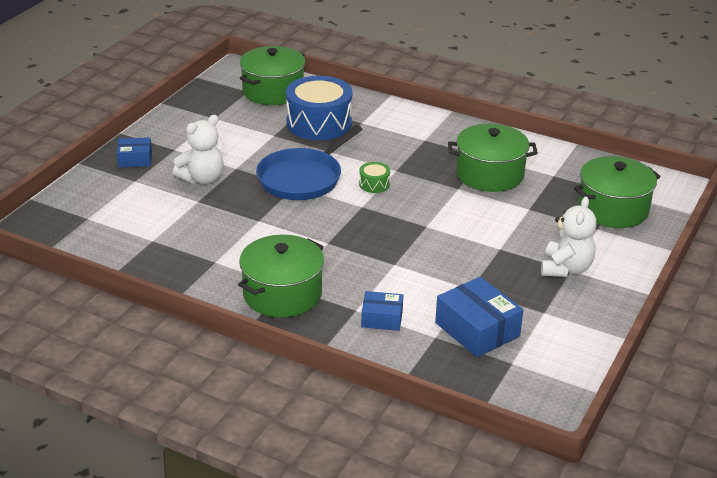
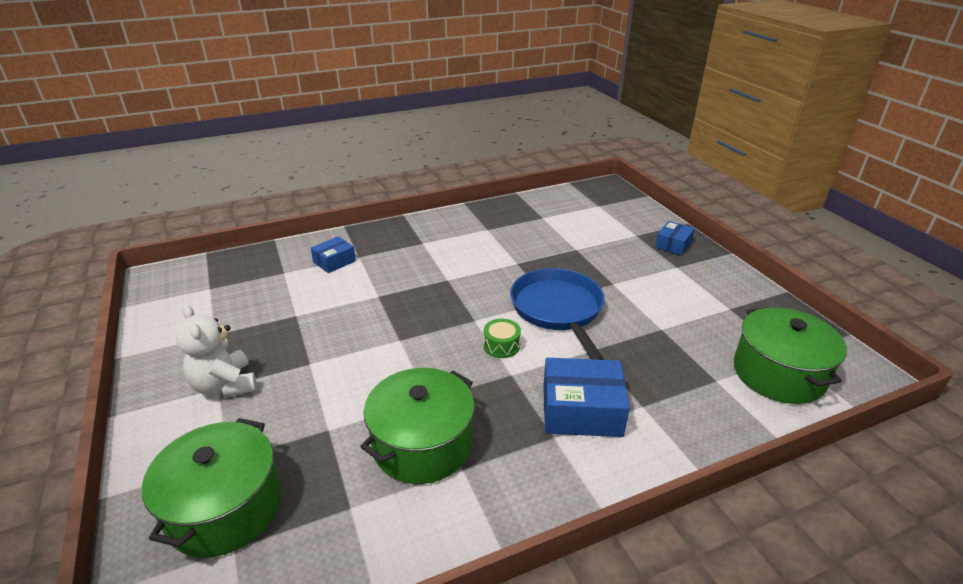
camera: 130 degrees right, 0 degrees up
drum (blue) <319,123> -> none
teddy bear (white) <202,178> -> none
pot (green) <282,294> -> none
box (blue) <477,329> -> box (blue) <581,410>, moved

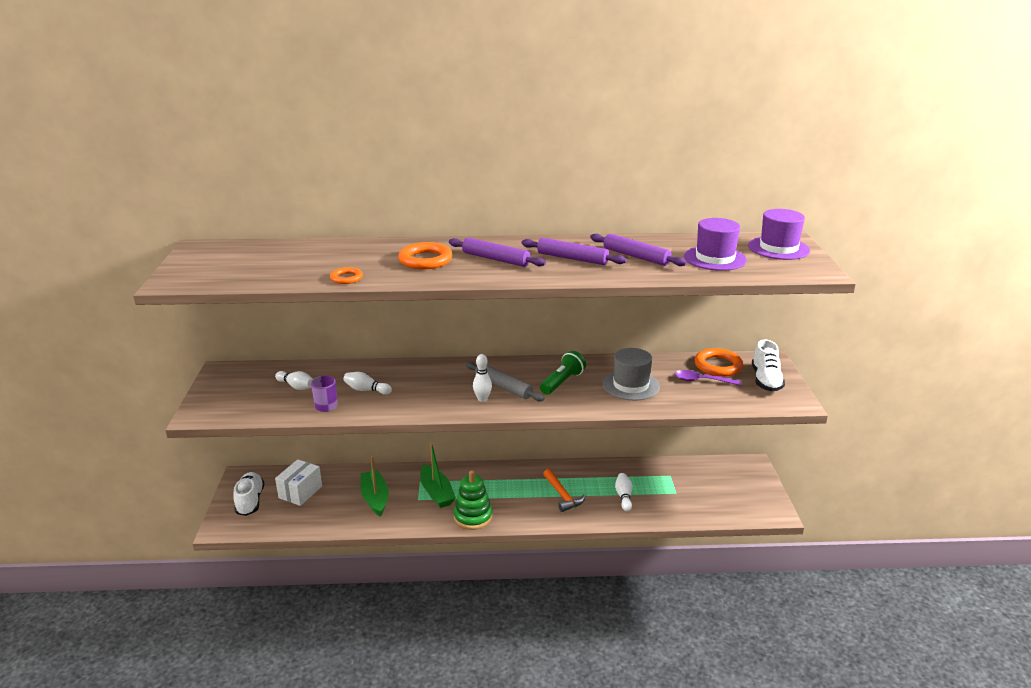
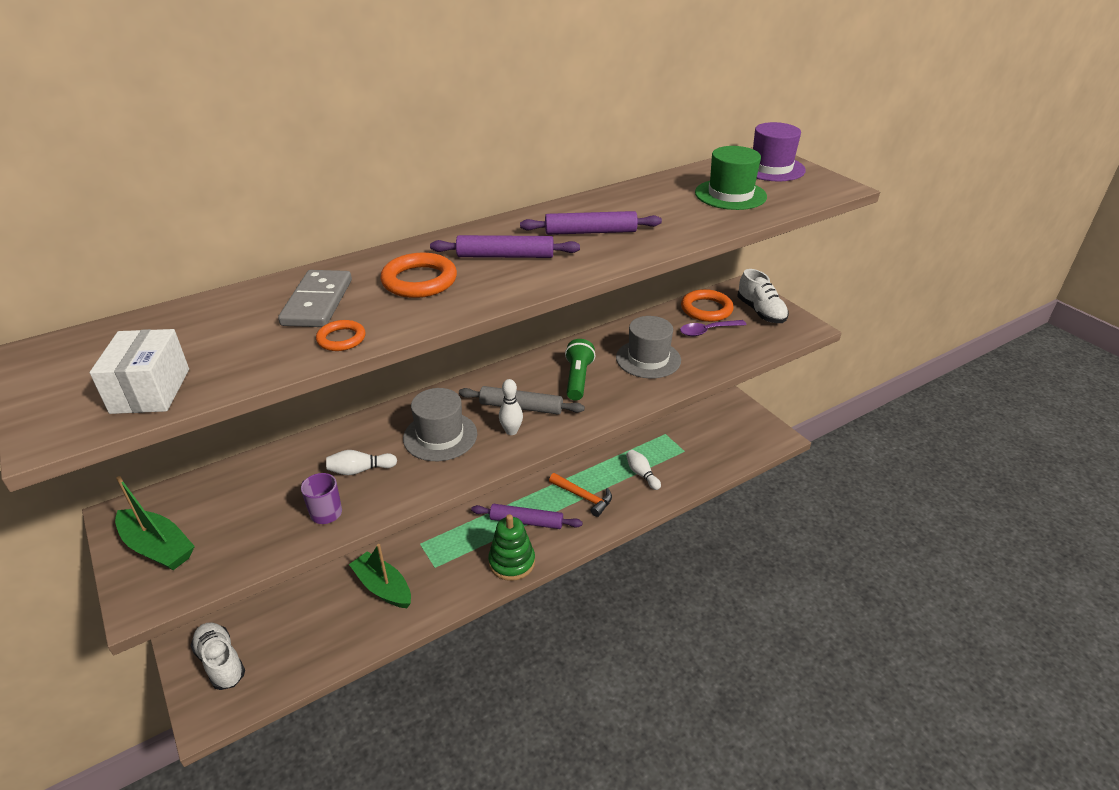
camera: 30 degrees left, 10 degrees up
hat (purple) <715,258> -> hat (green) <730,195>
rolling pin (purple) <636,256> -> rolling pin (purple) <526,521>, moved
bowling pin (white) <296,386> -> none
boat (green) <436,493> -> boat (green) <157,547>, moved
box (white) <300,492> -> box (white) <150,391>, moved
none -> domino (grey) <317,302>
none -> hat (grey) <440,436>

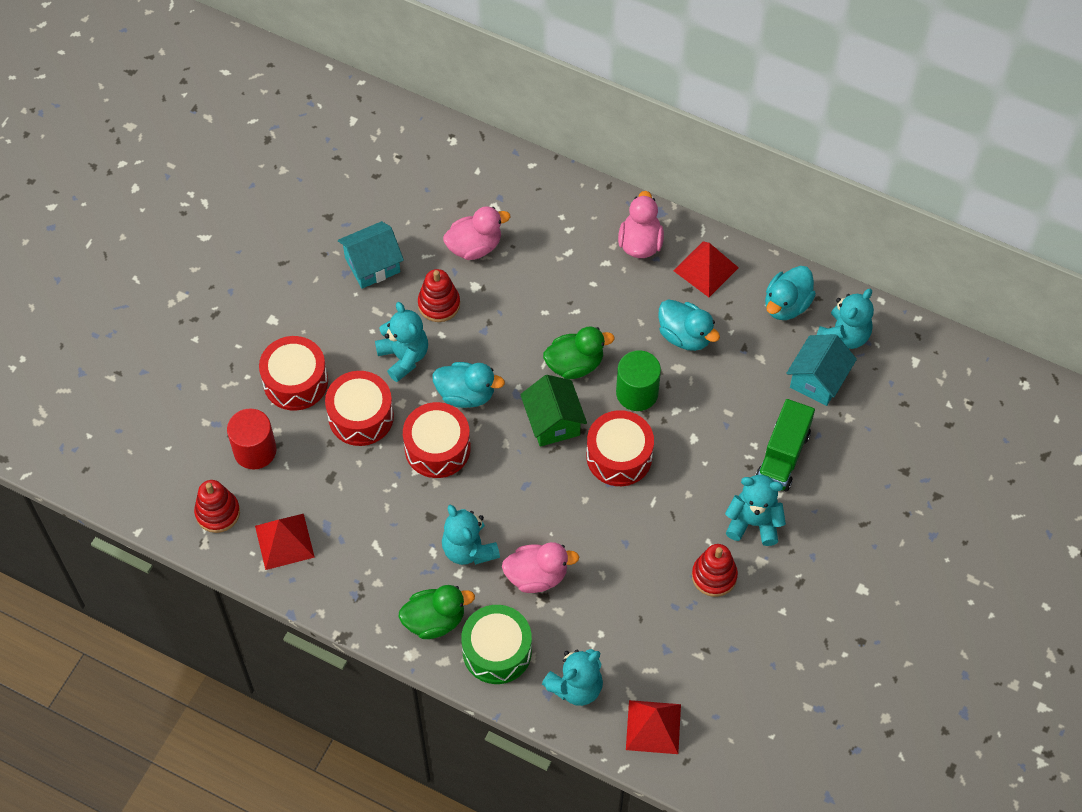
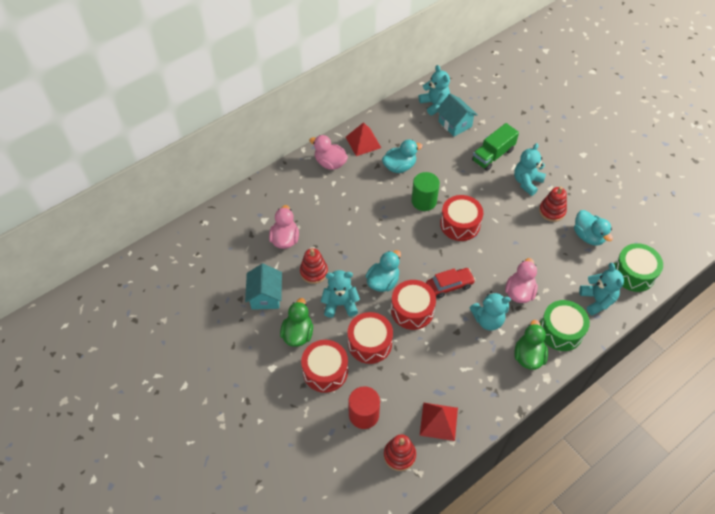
camera: 65 degrees left, 5 degrees down
duck (turquoise) <786,305> -> duck (turquoise) <588,236>, moved
duck (green) <575,364> -> duck (green) <298,334>, moved
house (green) <553,422> -> none
truck (green) <782,456> -> truck (green) <493,155>, 90 degrees clockwise
pyramid (red) <653,726> -> drum (green) <633,273>
none -> car (red) <449,285>

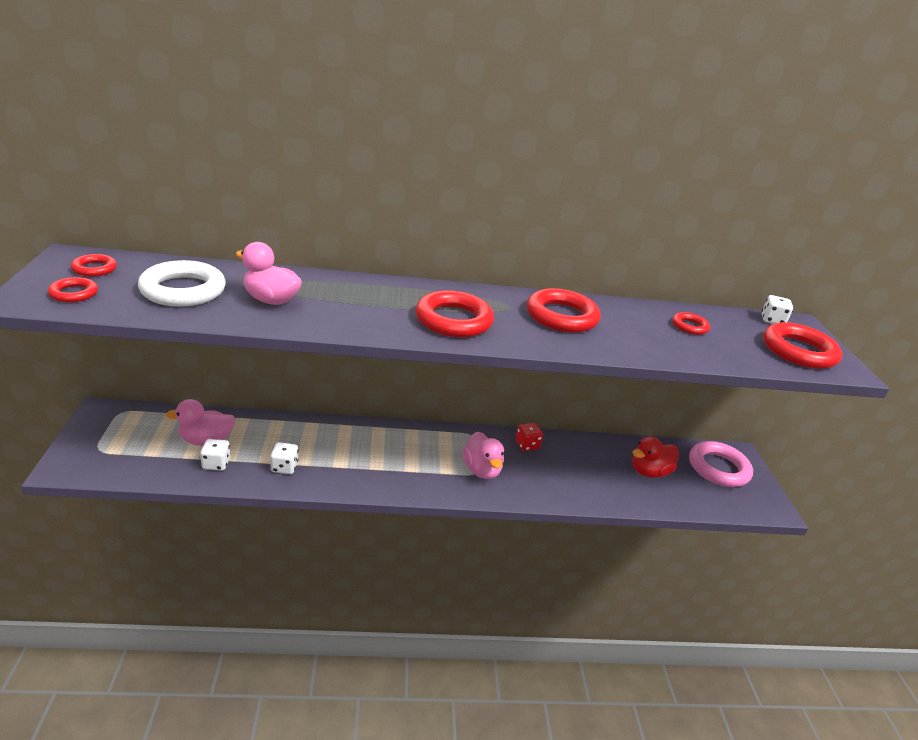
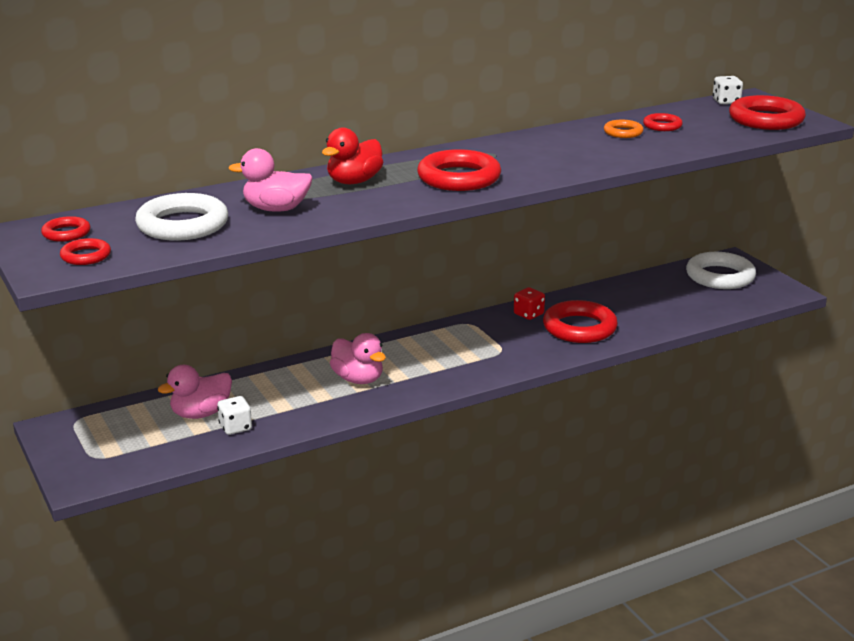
camera: 20 degrees left, 5 degrees down
ring (red) <561,316> -> ring (red) <579,328>, moved
duck (pink) <481,470> -> duck (pink) <358,379>, moved
duck (red) <649,472> -> duck (red) <354,181>, moved
ring (pink) <718,468> -> ring (white) <720,276>
dice (white) <284,467> -> none
none -> ring (orange) <623,132>

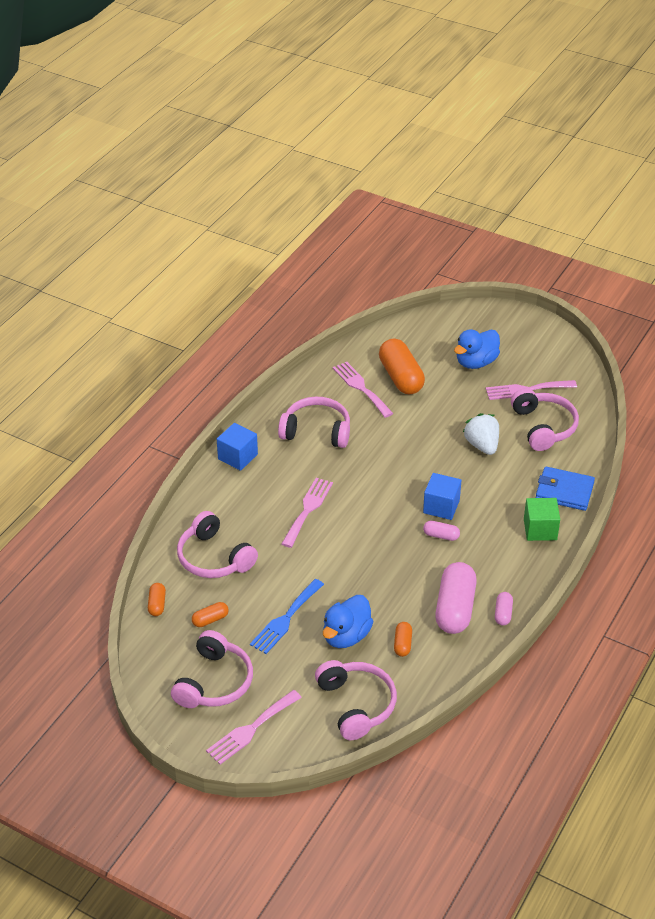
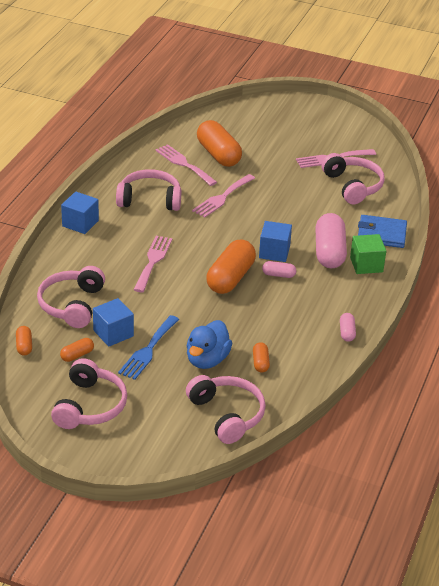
camera: 10 degrees left, 5 degrees down
duck (blue) <476,362> -> none
strawberry (white) <482,445> -> none
headphones (pink) <214,558> -> headphones (pink) <72,305>, 60 degrees clockwise
capsule (pink) <455,609> -> capsule (pink) <329,252>, moved
fork (pink) <251,729> -> fork (pink) <222,197>, moved
none -> capsule (orange) <230,278>
none -> cube (blue) <113,333>

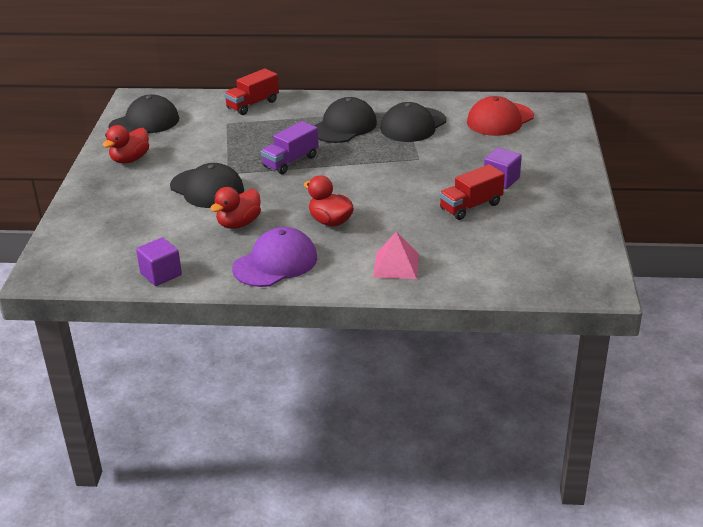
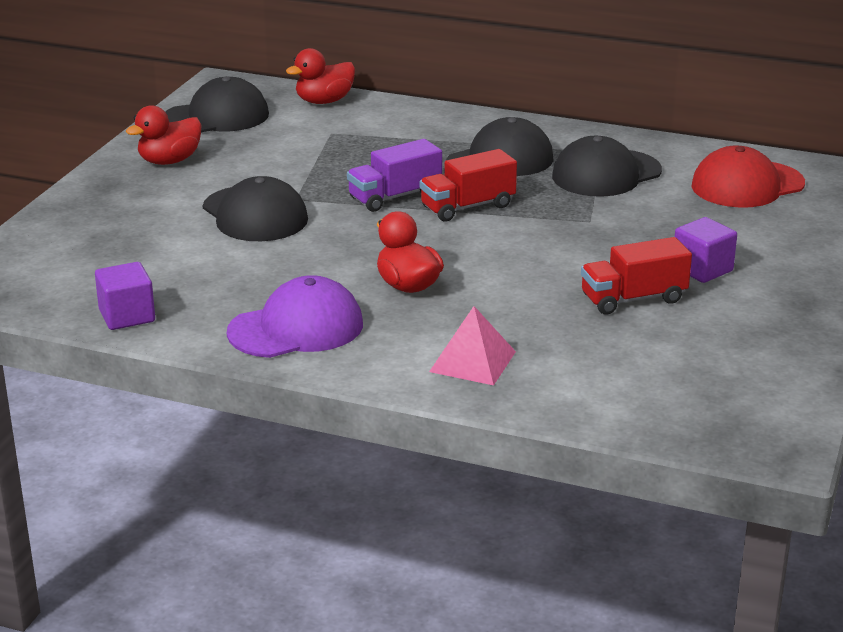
camera: 15 degrees right, 5 degrees down
truck (red) <252,104> -> truck (red) <467,207>, moved
duck (red) <239,224> -> duck (red) <324,101>, moved

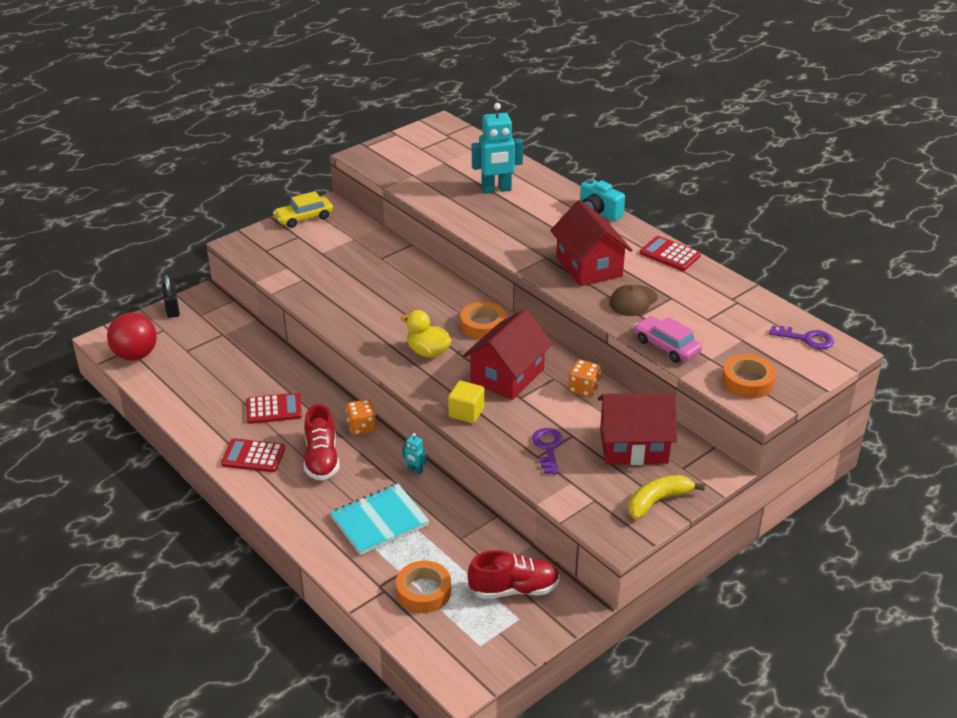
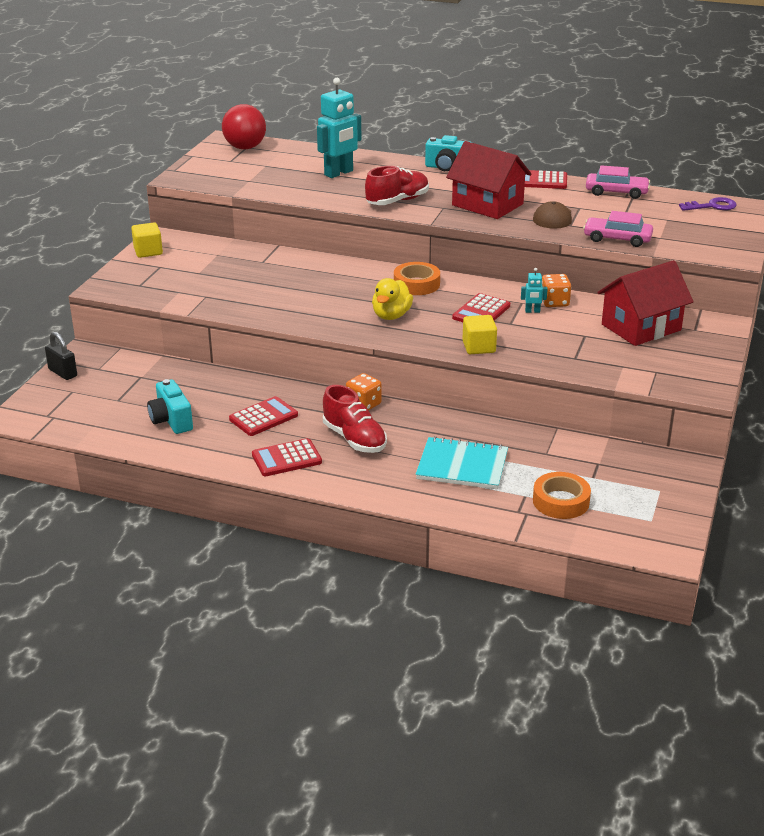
camera: 30 degrees left, 5 degrees down
car (yellow) <304,218> -> cube (yellow) <148,251>
house (red) <507,376> -> calculator (red) <481,312>
duck (yellow) <428,352> -> duck (yellow) <391,316>, 75 degrees counterclockwise
ball (red) <135,355> -> ball (red) <245,148>, moved
tape (orange) <747,381> -> none
key (purple) <548,448> -> none
robot (turquoise) <415,470> -> robot (turquoise) <532,311>, moved
banana (yellow) <657,501> -> none
notebook (turquoise) <379,521> -> notebook (turquoise) <462,466>, 75 degrees clockwise
shoe (red) <514,589> -> shoe (red) <397,201>, moved
none -> car (pink) <616,192>
none -> camera (turquoise) <171,420>

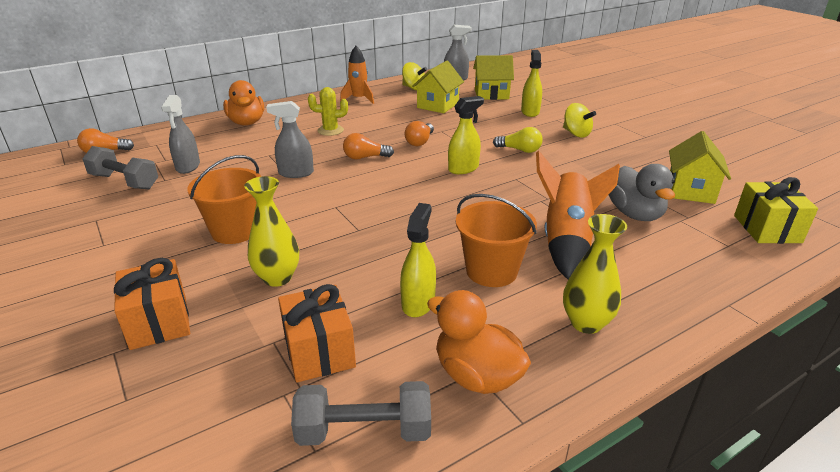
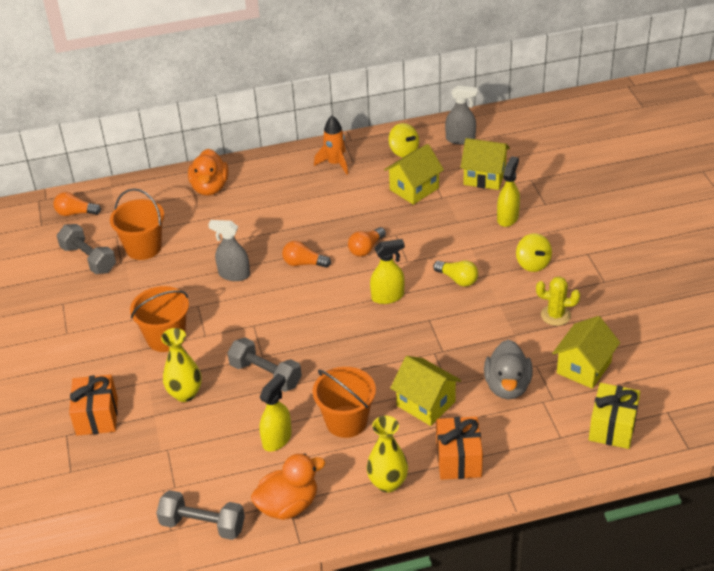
camera: 20 degrees right, 10 degrees up
cactus (yellow) <330,130> -> cactus (yellow) <555,315>, moved
spray bottle (grey) <188,166> -> bucket (orange) <143,248>
rocket (orange) <566,241> -> house (yellow) <425,404>
gift (orange) <319,351> -> gift (orange) <458,459>, moved
duck (orange) <477,375> -> duck (orange) <288,505>, 90 degrees clockwise
none -> dumbbell (grey) <266,375>

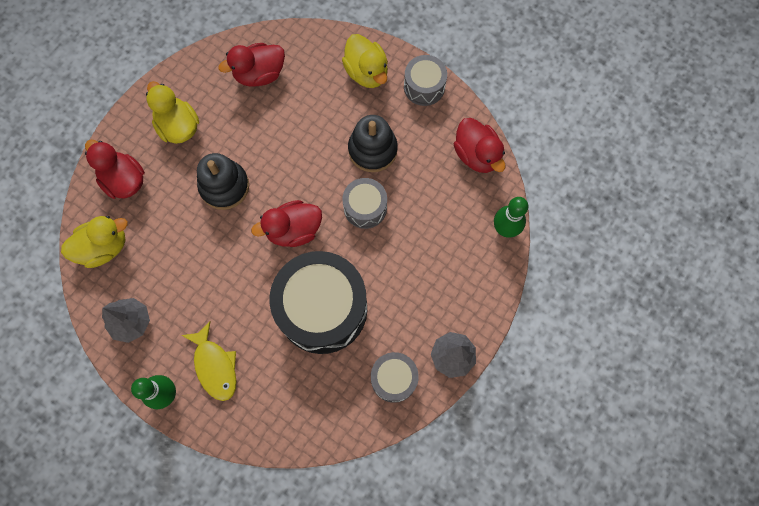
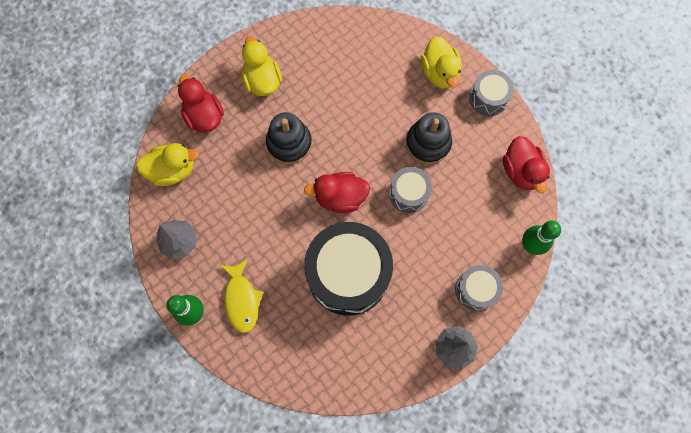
camera: 15 degrees right, 0 degrees up
duck (red) <259,74> -> none
drum (grey) <394,379> -> drum (grey) <475,290>, moved

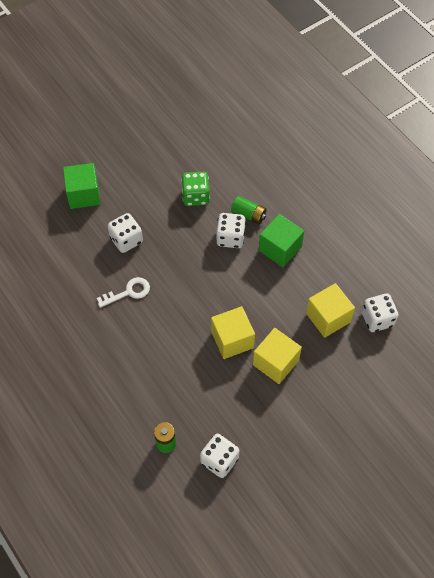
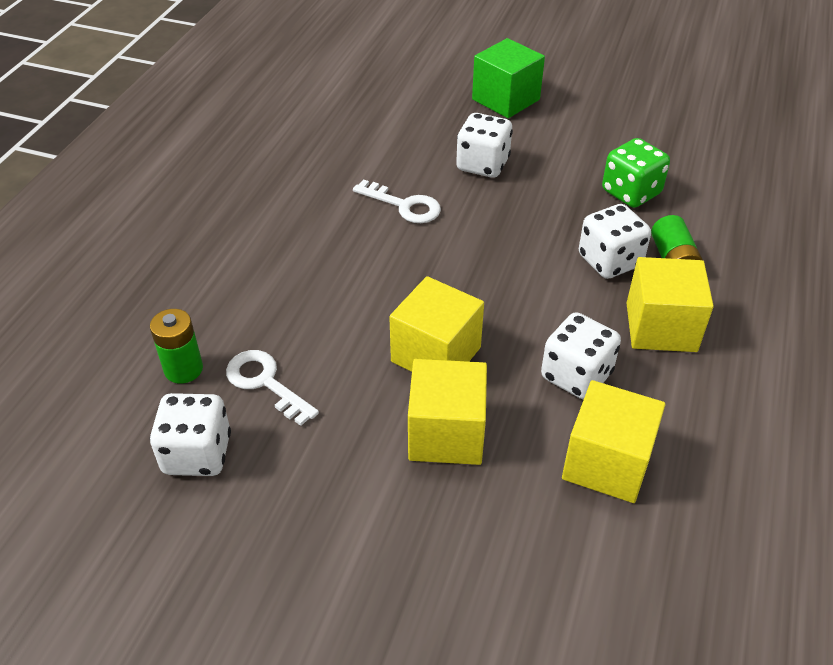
camera: 55 degrees right, 15 degrees down
cube (green) <280,248> -> cube (yellow) <661,327>
dice (white) <377,319> -> dice (white) <576,376>, moved
none -> key (white) <265,383>

